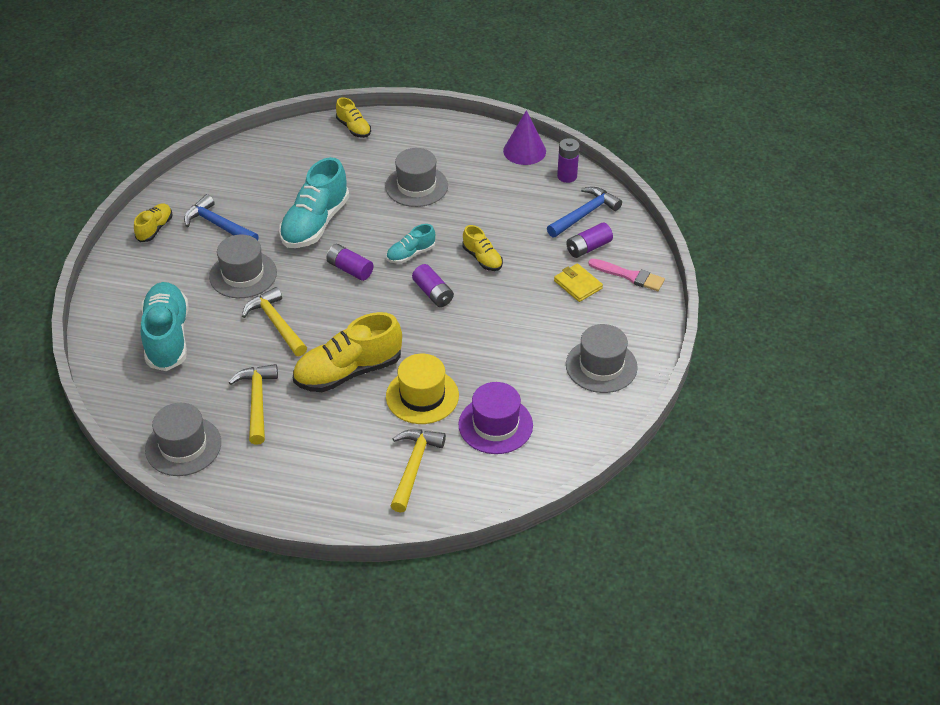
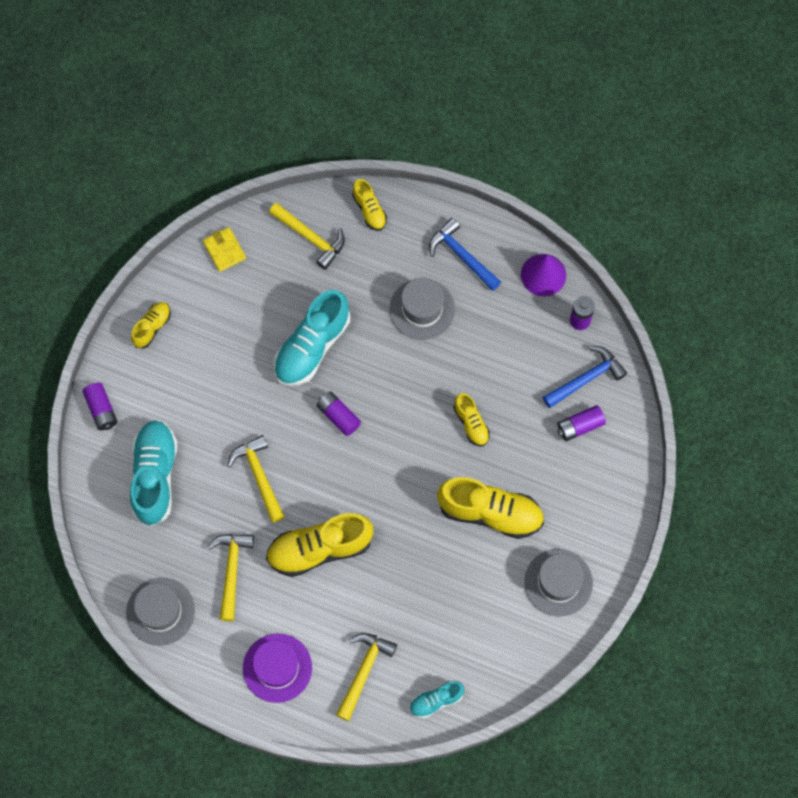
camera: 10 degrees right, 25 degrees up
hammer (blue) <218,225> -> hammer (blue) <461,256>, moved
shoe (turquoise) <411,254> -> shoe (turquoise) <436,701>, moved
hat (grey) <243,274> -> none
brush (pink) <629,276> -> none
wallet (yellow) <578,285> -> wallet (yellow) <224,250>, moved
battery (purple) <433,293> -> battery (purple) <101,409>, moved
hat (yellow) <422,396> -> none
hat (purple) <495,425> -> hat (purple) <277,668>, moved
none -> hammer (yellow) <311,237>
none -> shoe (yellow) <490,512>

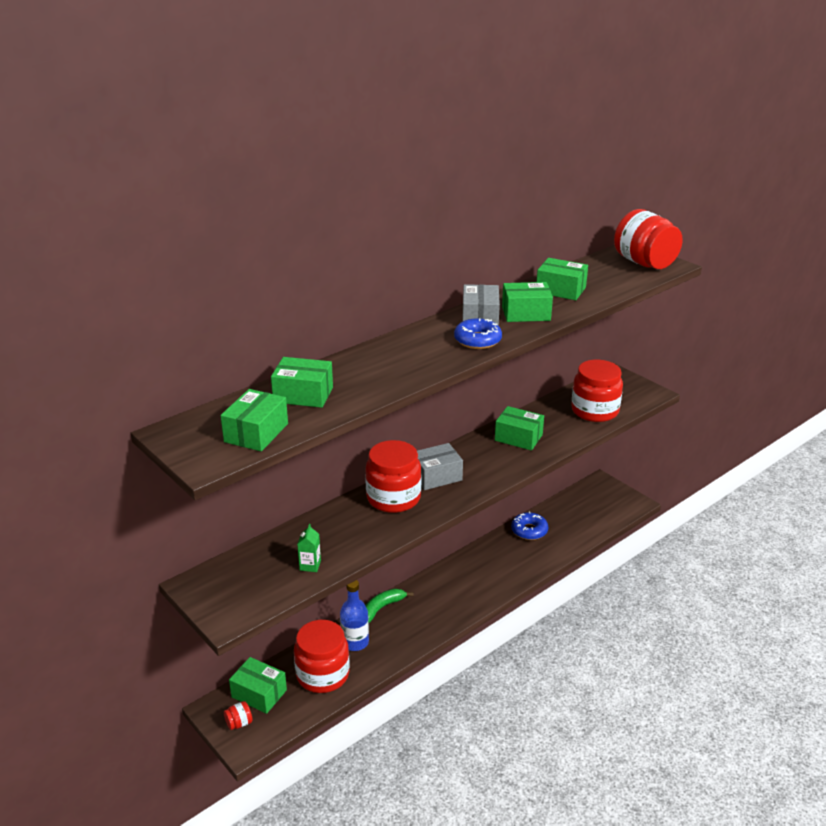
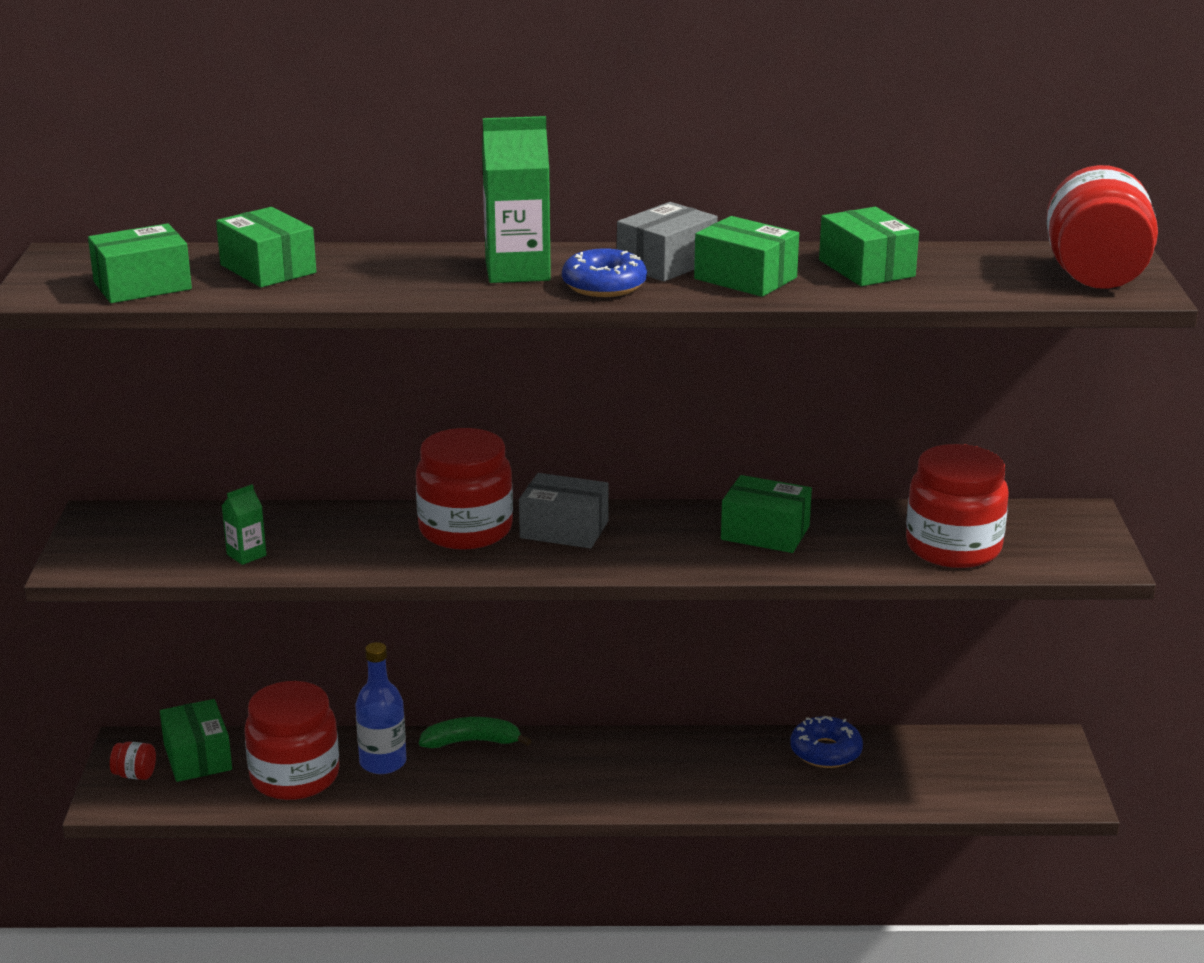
camera: 40 degrees right, 5 degrees down
box (green) <518,437> -> box (green) <765,533>, 45 degrees counterclockwise
none -> carton (green) <517,271>

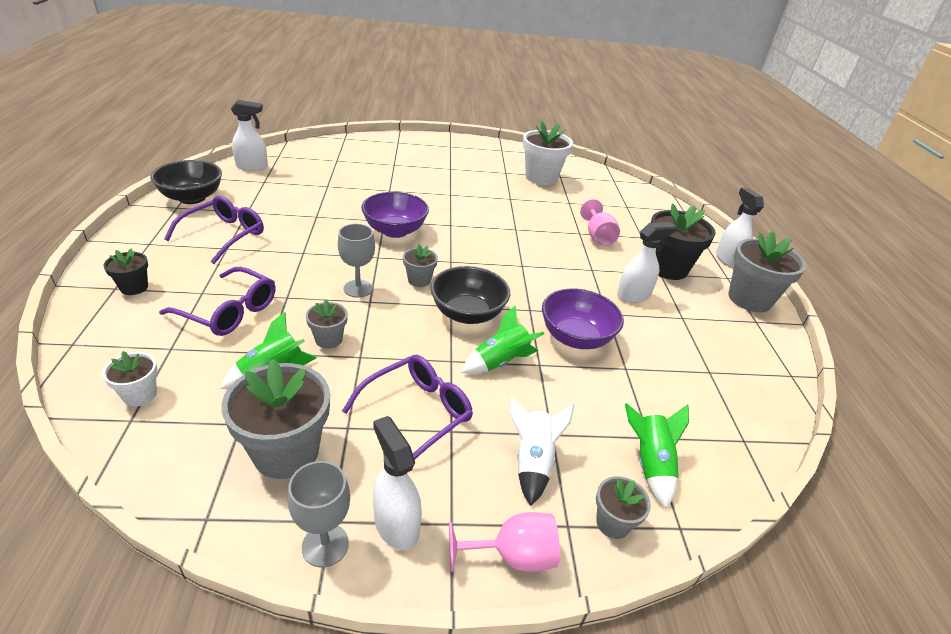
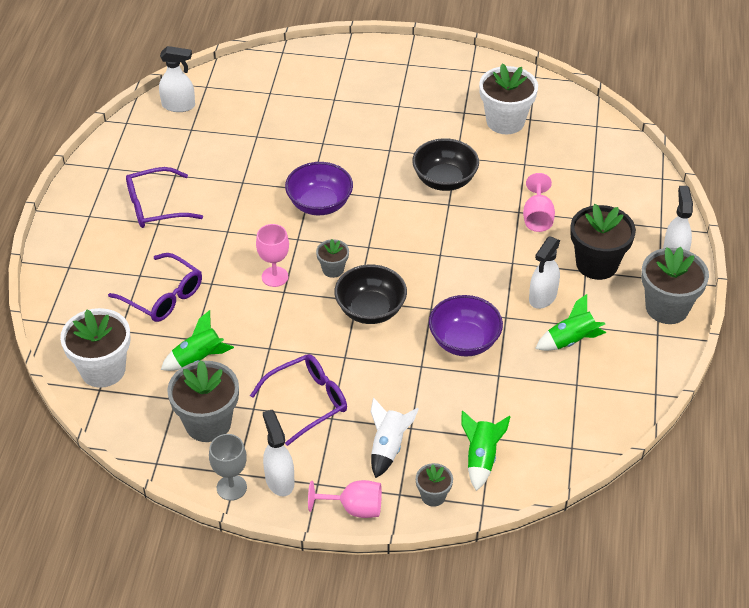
camera: 15 degrees right, 10 degrees up
bowl (black) <192,198> -> bowl (black) <444,180>, moved
glasses (purple) <224,235> -> glasses (purple) <155,206>, 150 degrees counterclockwise
spray bottle (white) <633,295> -> spray bottle (white) <542,297>, 135 degrees clockwise
goblet (grey) <358,288> -> goblet (pink) <275,277>
flower pot (black) <134,287> -> none
flower pot (grey) <329,339> -> none
rocket (green) <500,362> -> rocket (green) <570,340>, moved
flower pot (white) <140,395> -> flower pot (white) <103,370>, x1.94

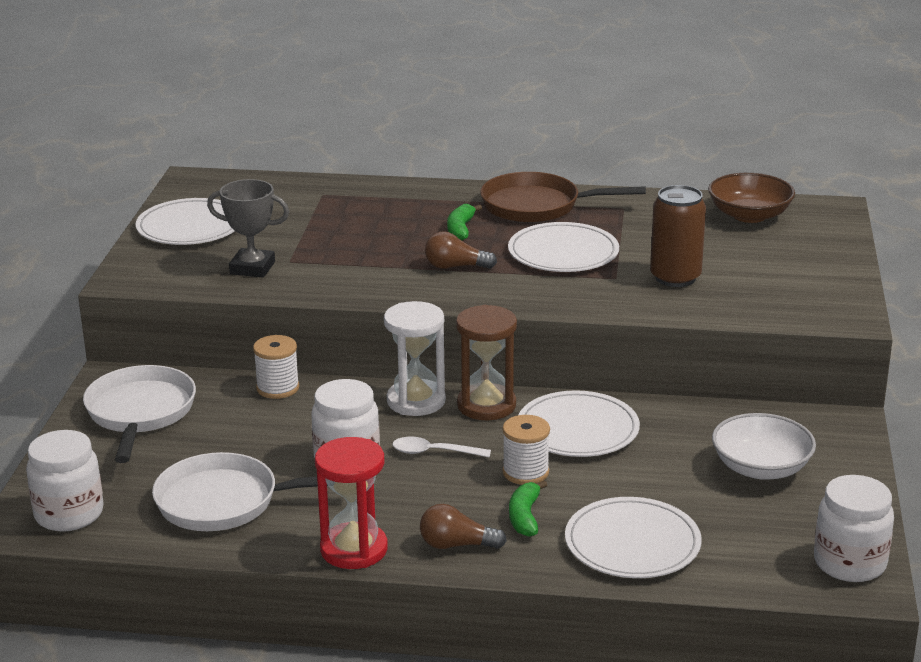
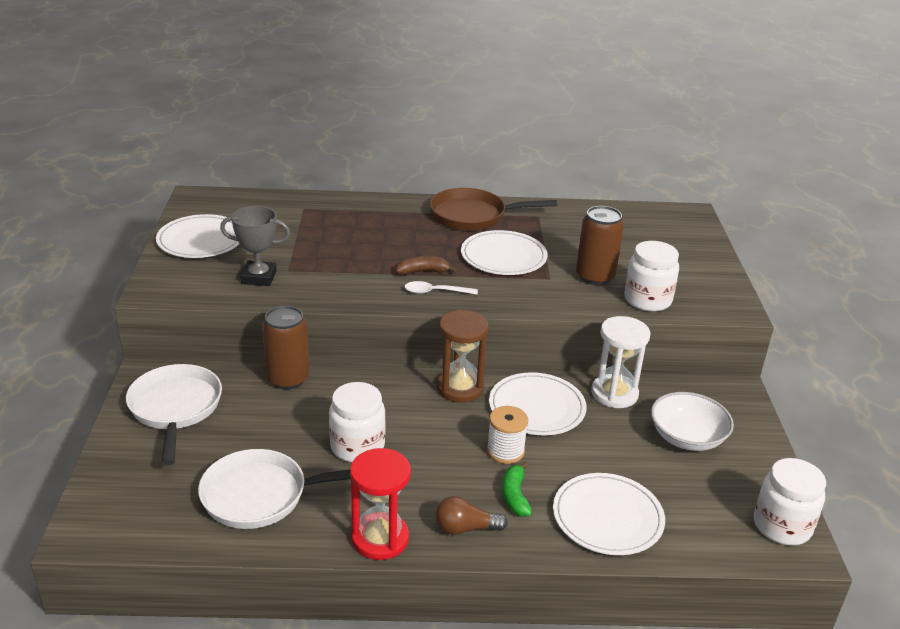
camera: 10 degrees left, 5 degrees up
bowl (brown) <749,215> -> none
banana (green) <460,229> -> none
light bulb (brown) <455,267> -> banana (brown) <423,272>
hourglass (white) <416,401> -> hourglass (white) <614,393>, moved
spool (white) <278,388> -> can (brown) <288,379>
jar (white) <69,514> -> jar (white) <647,300>, moved
spoon (white) <434,452> -> spoon (white) <435,292>, moved

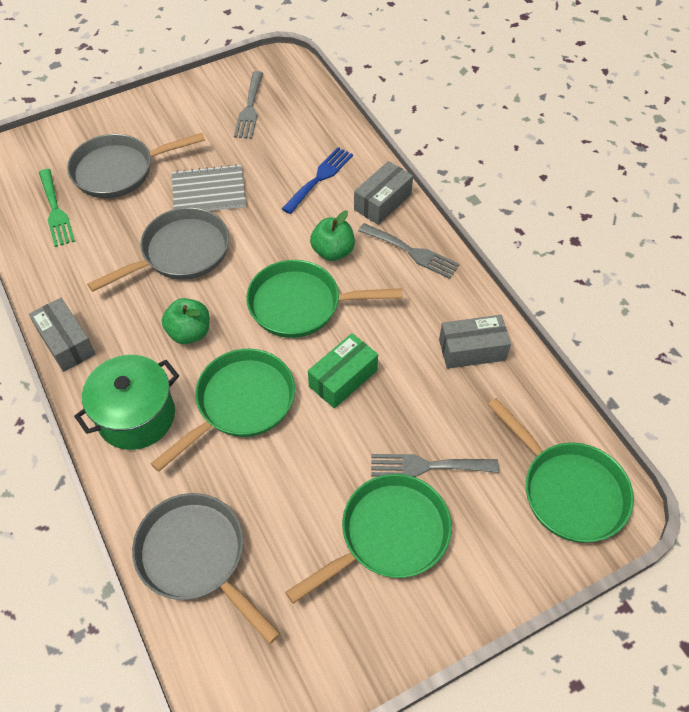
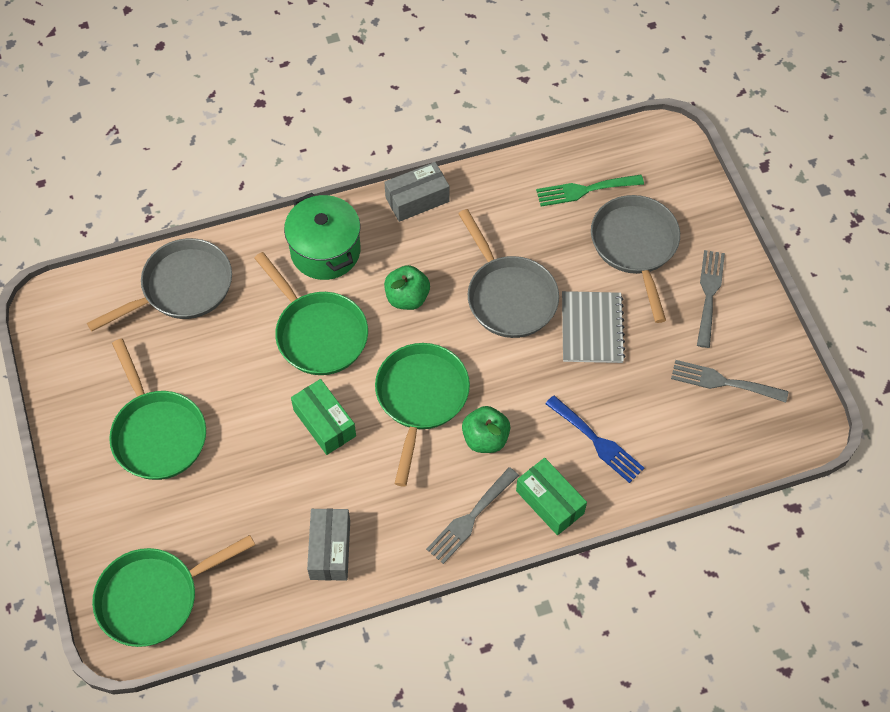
camera: 100 degrees right, 5 degrees up
box (grey) <382,202> -> box (green) <550,502>
fork (grey) <427,466> -> fork (grey) <709,293>, moved

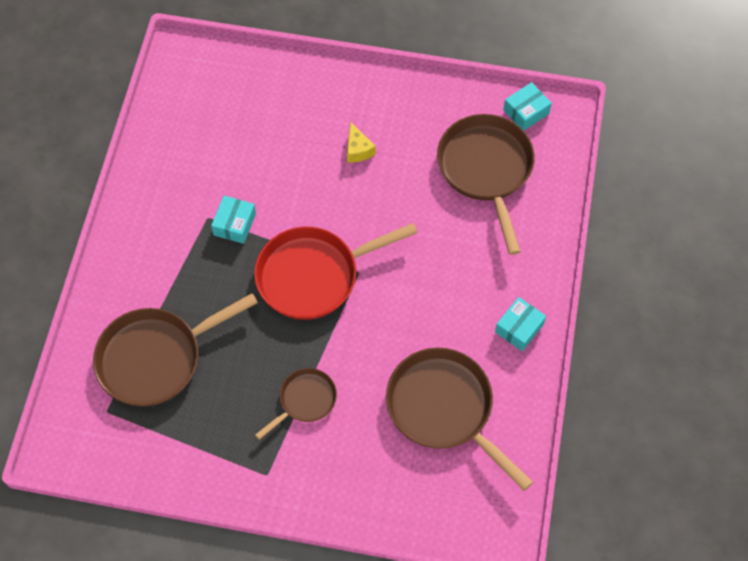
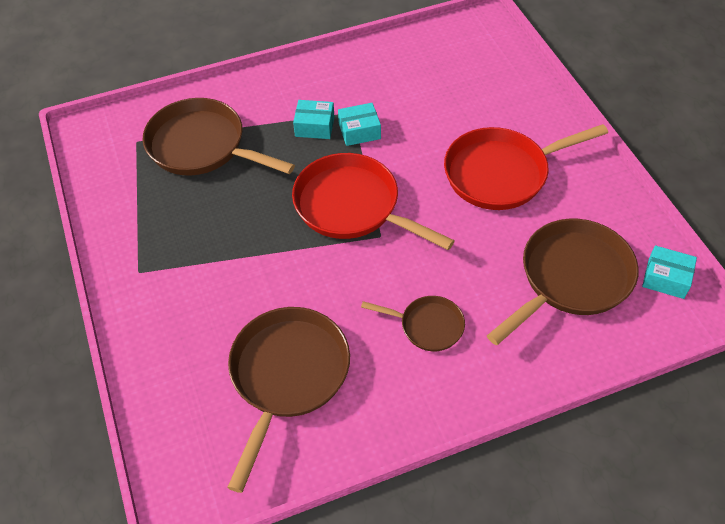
camera: 60 degrees right, 10 degrees down
cheese (yellow) <358,149> -> pan (red) <502,173>
box (turquoise) <519,328> -> box (turquoise) <314,126>, moved
pan (brown) <305,401> -> pan (brown) <427,326>, moved

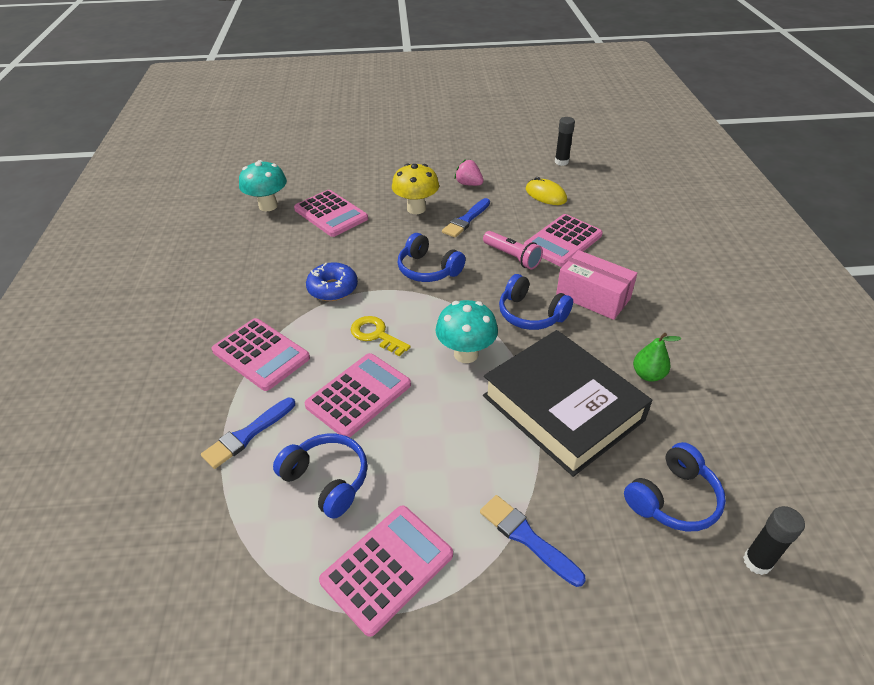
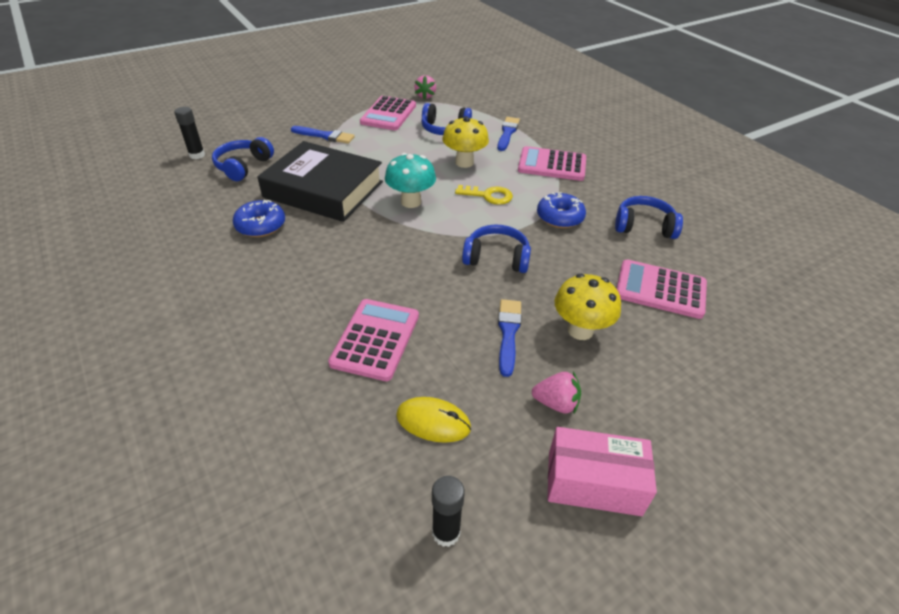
camera: 150 degrees right, 0 degrees up
mushroom (turquoise) <268,206> -> none
flashlight (pink) <512,257> -> none
box (pink) <593,297> -> box (pink) <593,483>, moved
headphones (blue) <531,314> -> headphones (blue) <644,226>, moved
pear (green) <648,375> -> donut (blue) <260,225>
calculator (pink) <359,395> -> mushroom (yellow) <464,162>
none -> strawberry (pink) <425,96>

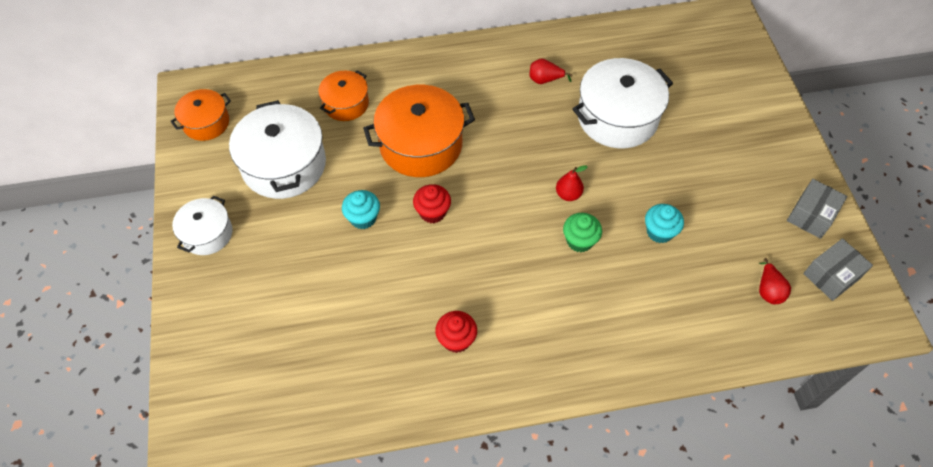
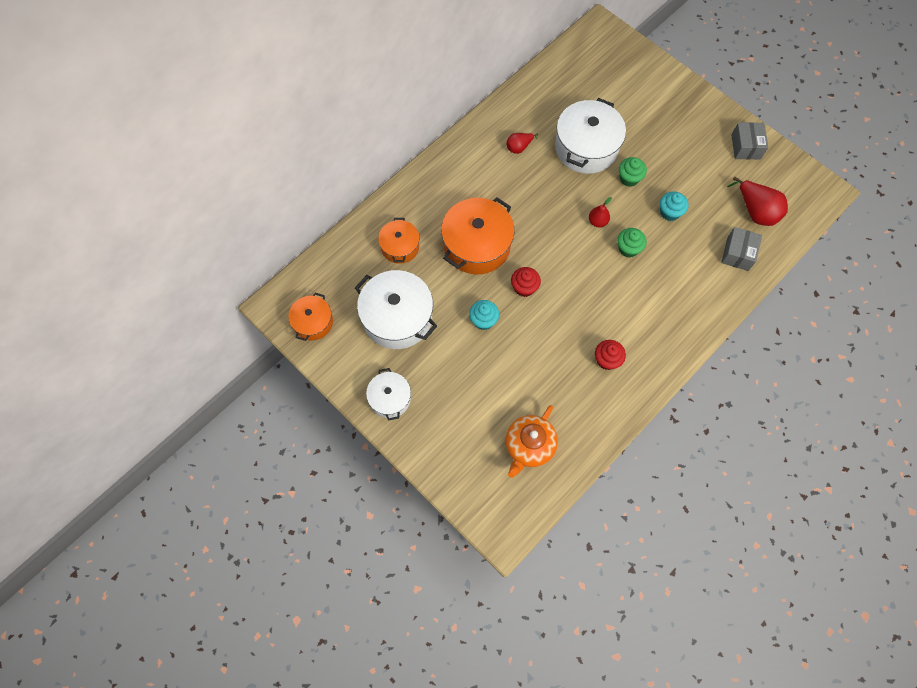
camera: 35 degrees left, 10 degrees up
box (grey) <831,276> -> box (grey) <738,254>, moved
pear (red) <768,290> -> pear (red) <755,211>, x1.76
none -> cupcake (green) <629,178>
none -> teapot (orange) <529,446>

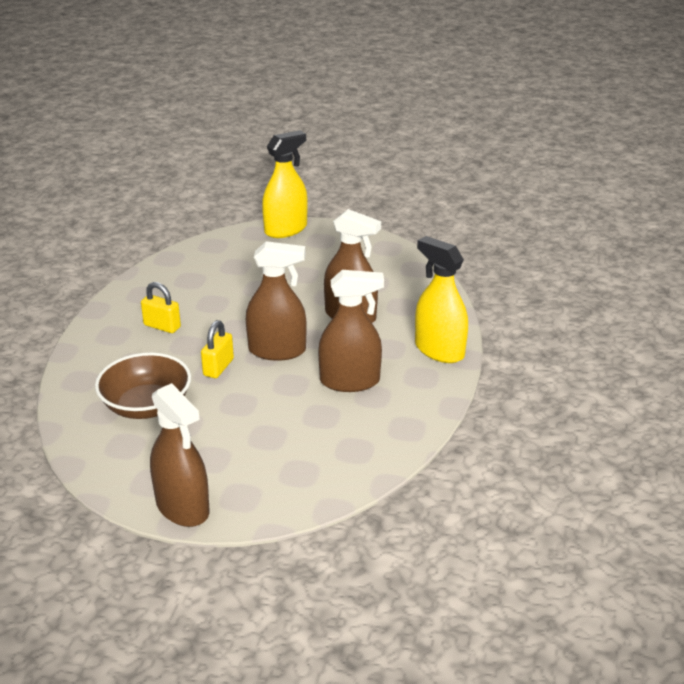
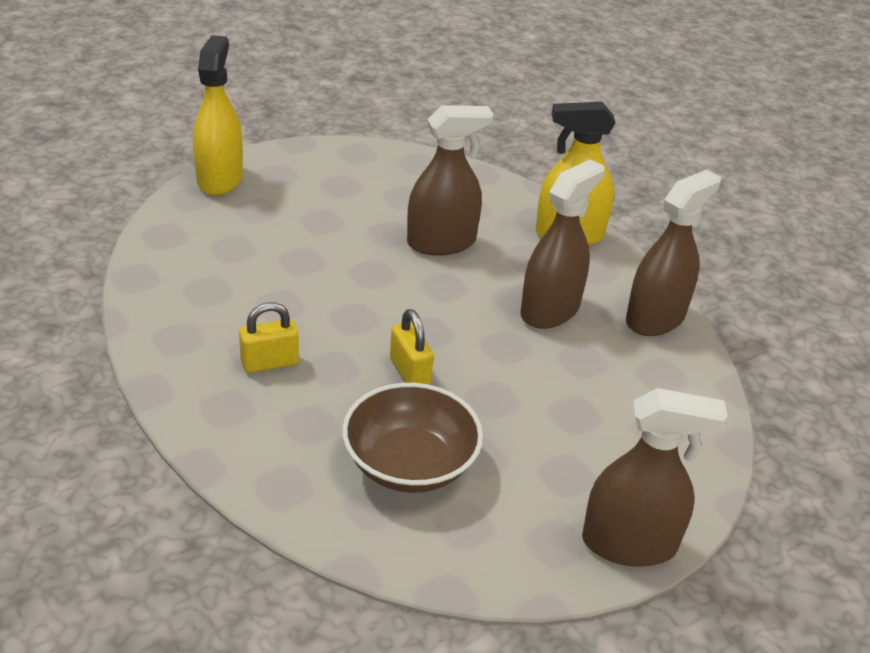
camera: 50 degrees left, 5 degrees up
spray bottle (brown) <277,350> -> spray bottle (brown) <655,318>, moved

